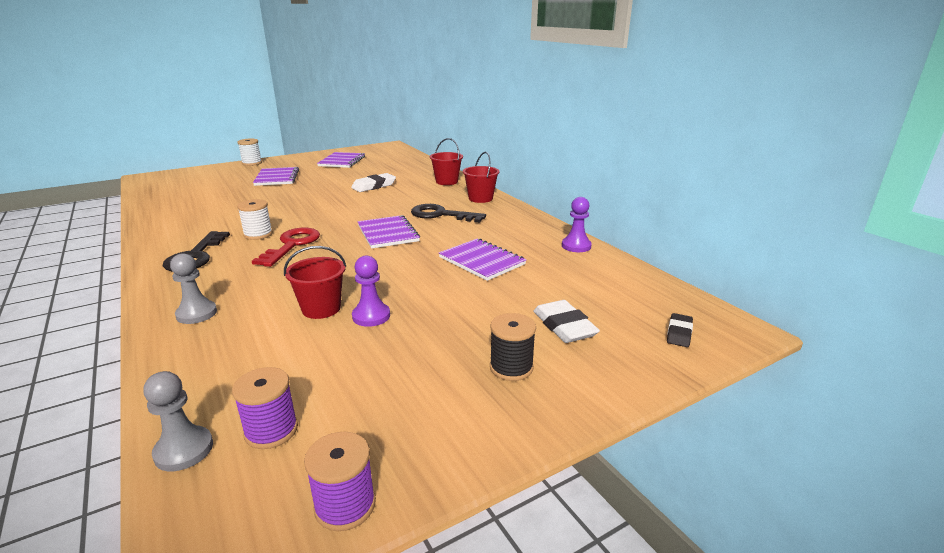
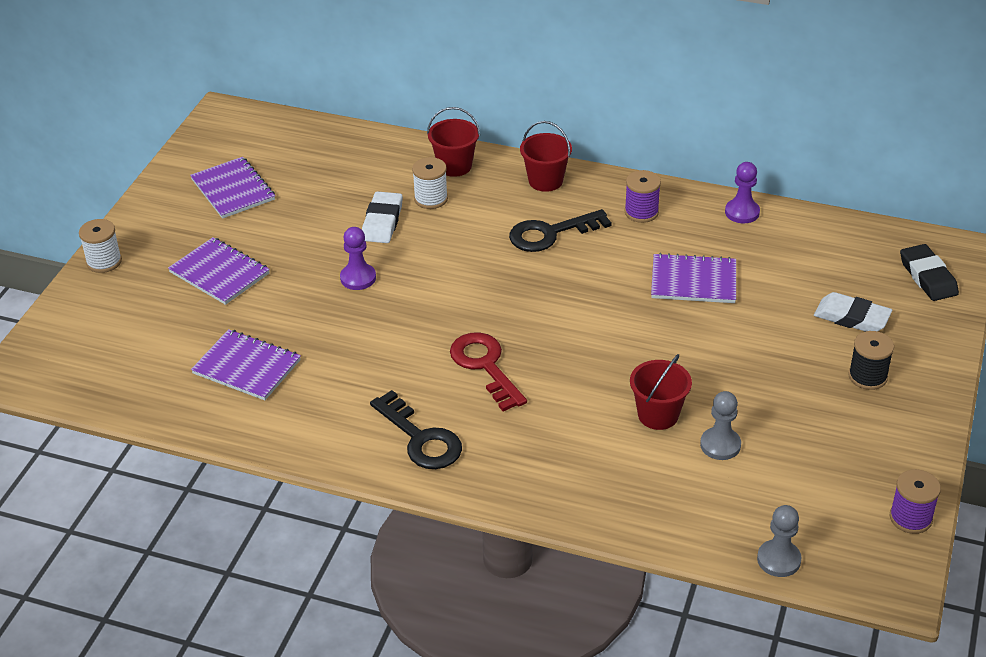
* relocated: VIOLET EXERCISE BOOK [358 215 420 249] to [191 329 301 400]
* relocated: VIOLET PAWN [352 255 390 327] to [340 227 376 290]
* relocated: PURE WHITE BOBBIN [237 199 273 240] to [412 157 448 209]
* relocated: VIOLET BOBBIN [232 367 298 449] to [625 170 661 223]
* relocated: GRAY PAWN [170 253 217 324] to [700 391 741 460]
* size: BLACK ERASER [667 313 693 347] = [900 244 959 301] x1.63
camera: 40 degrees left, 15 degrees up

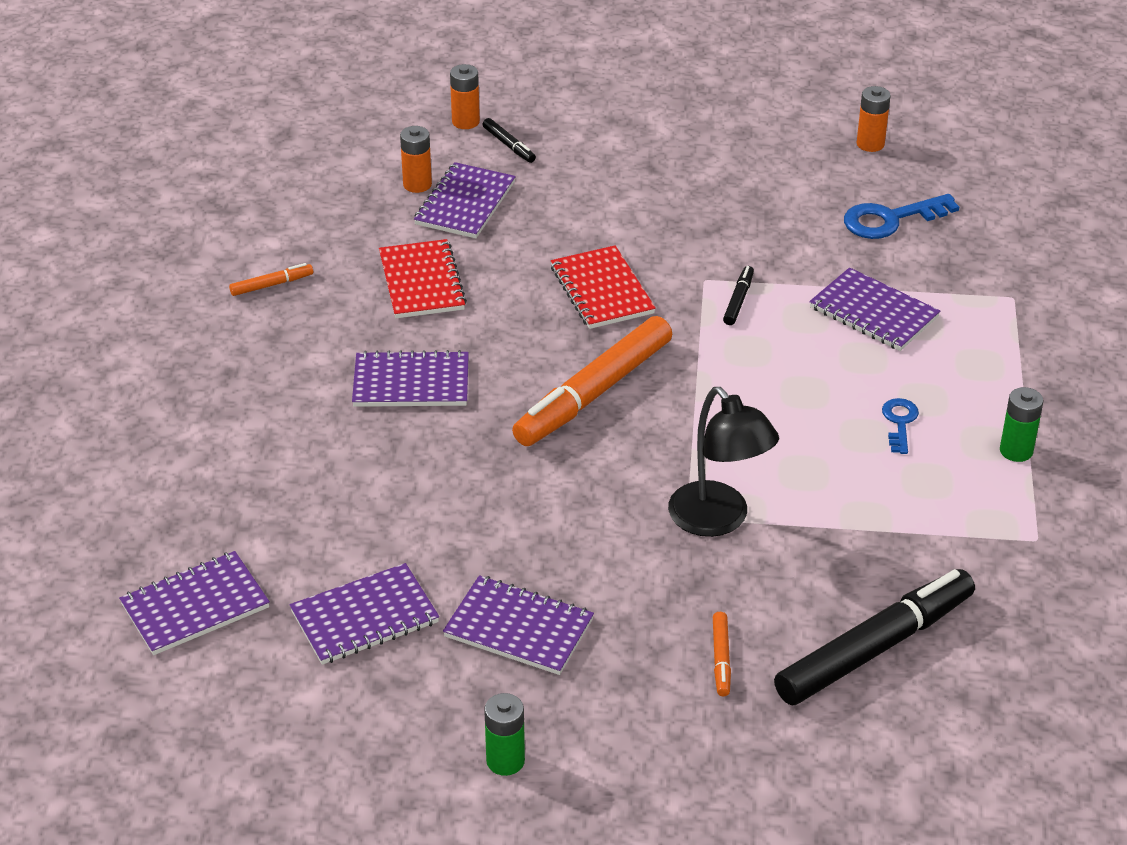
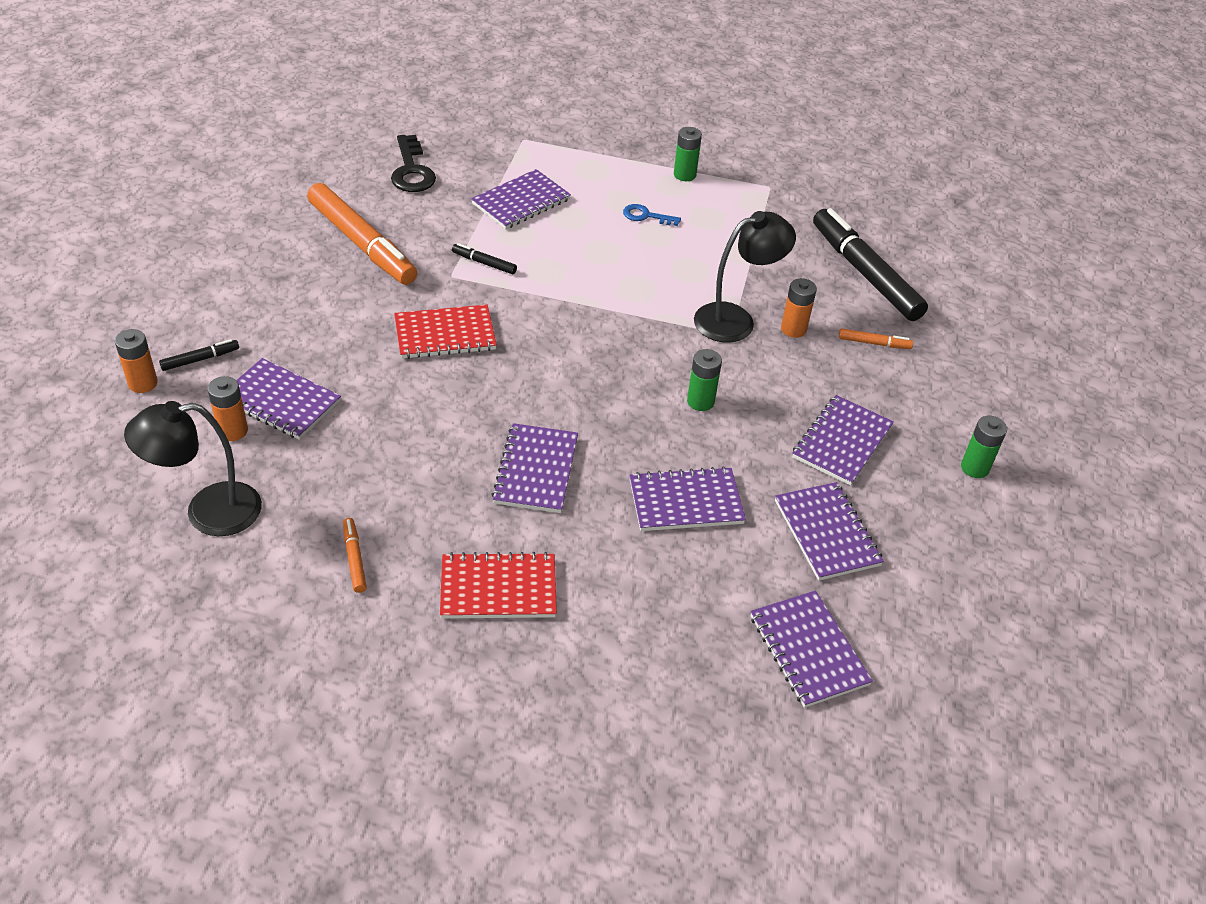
* appeared: BLACK READING LAMP [124 401 262 536]
* relocated: ORANGE FELT PEN [512 316 672 446] to [307 183 417 285]
* colour: COBALT KEY [844 194 959 239] to BLACK KEY [391 135 436 192]
* relocated: CRIMSON EXERCISE BOOK [379 239 467 318] to [440 552 557 619]
* appeared: VIOLET EXERCISE BOOK [629 466 746 531]
* appeared: EMERALD BATTERY [687 349 722 411]
* relocated: ORANGE BATTERY [857 86 891 152] to [781 278 817 338]
camera: 85 degrees left, 5 degrees up

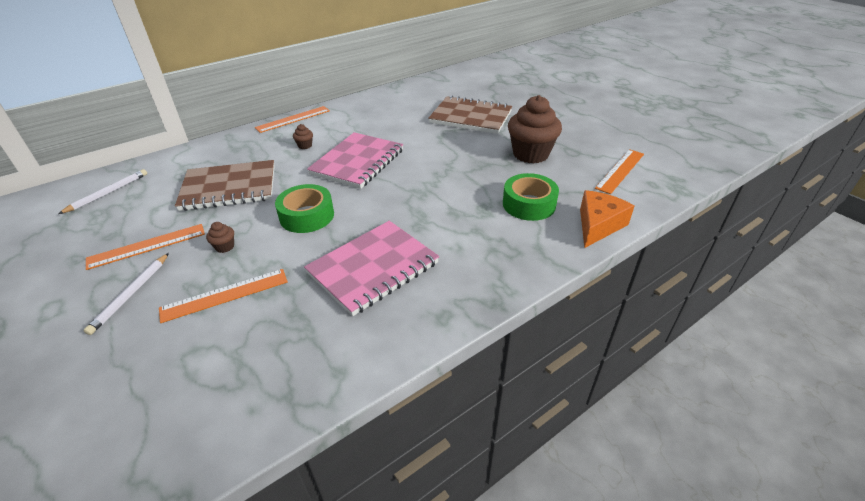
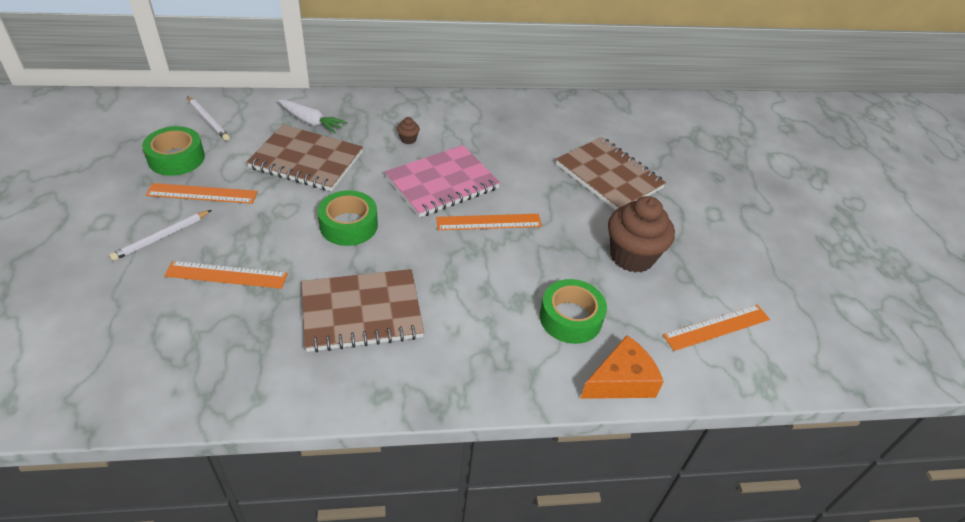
* appeared: EMERALD STICKY TAPE [142 126 205 176]
* spun: PURE WHITE LEAD PENCIL [58 169 147 214] = [187 96 230 141] 75 degrees clockwise
* appeared: PURE WHITE CARROT [278 100 348 134]
* colour: PINK EXERCISE BOOK [304 221 439 316] to DARK BROWN EXERCISE BOOK [302 269 424 353]
* relocated: ORANGE MEASURING STICK [255 106 330 133] to [436 214 542 230]
* missing: DARK BROWN FAIRY CAKE [206 222 234 253]
camera: 25 degrees right, 5 degrees up

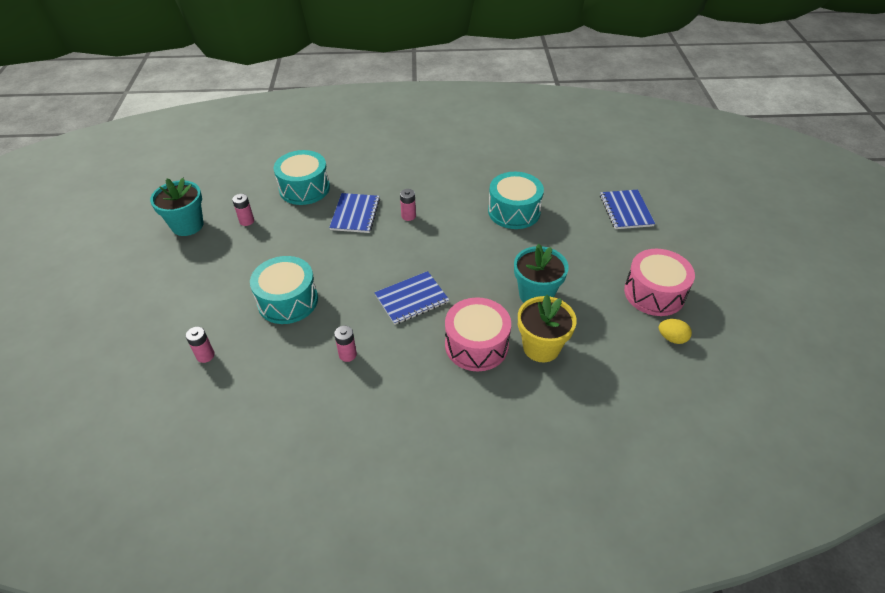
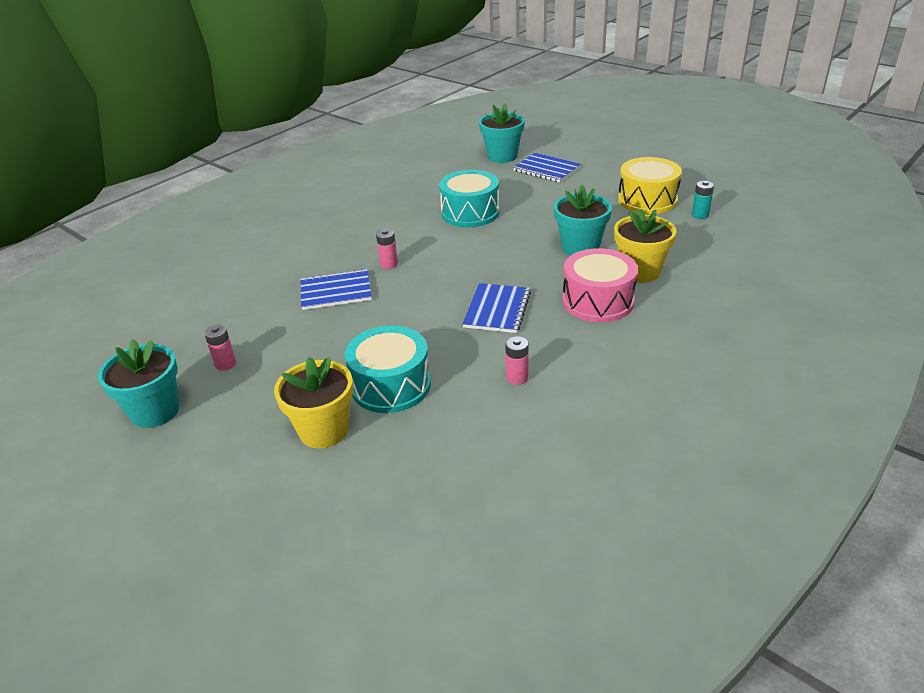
* appeared: YELLOW FLOWER POT [274 357 353 449]
* spun: COBALT EXERCISE BOOK [329 193 380 233] = [300 269 372 310] 60 degrees counterclockwise
* appeared: AQUA FLOWER POT [479 103 525 163]
* colour: PINK TOY DRUM [624 249 695 316] to YELLOW TOY DRUM [618 157 682 214]
* exchanged: YELLOW EGG [659 319 692 344] to AQUA BATTERY [692 181 714 219]
* missing: PINK BATTERY [186 327 215 363]
* missing: AQUA TOY DRUM [273 150 330 205]
camera: 45 degrees left, 10 degrees down

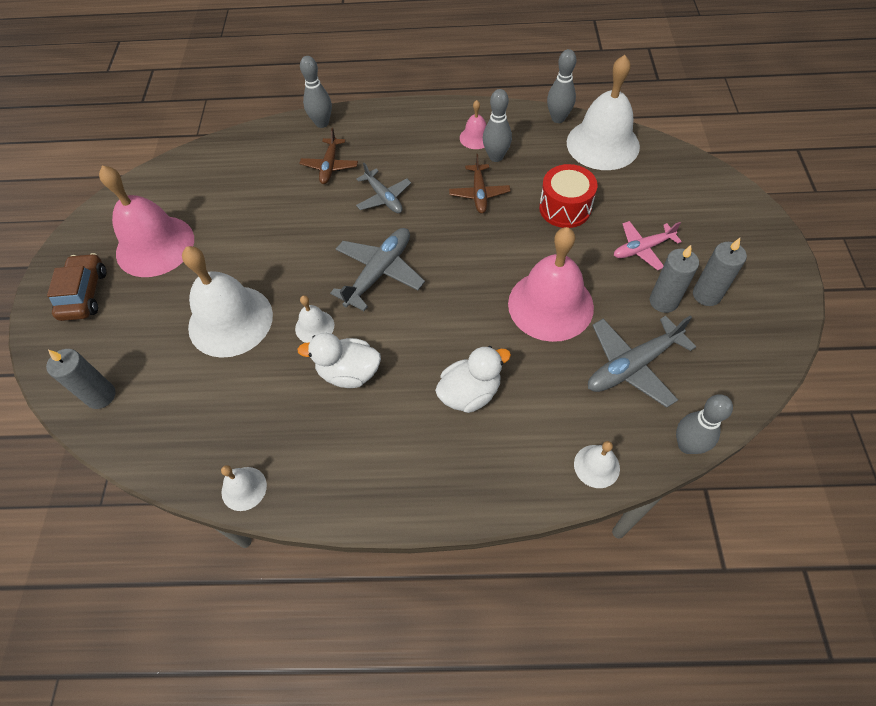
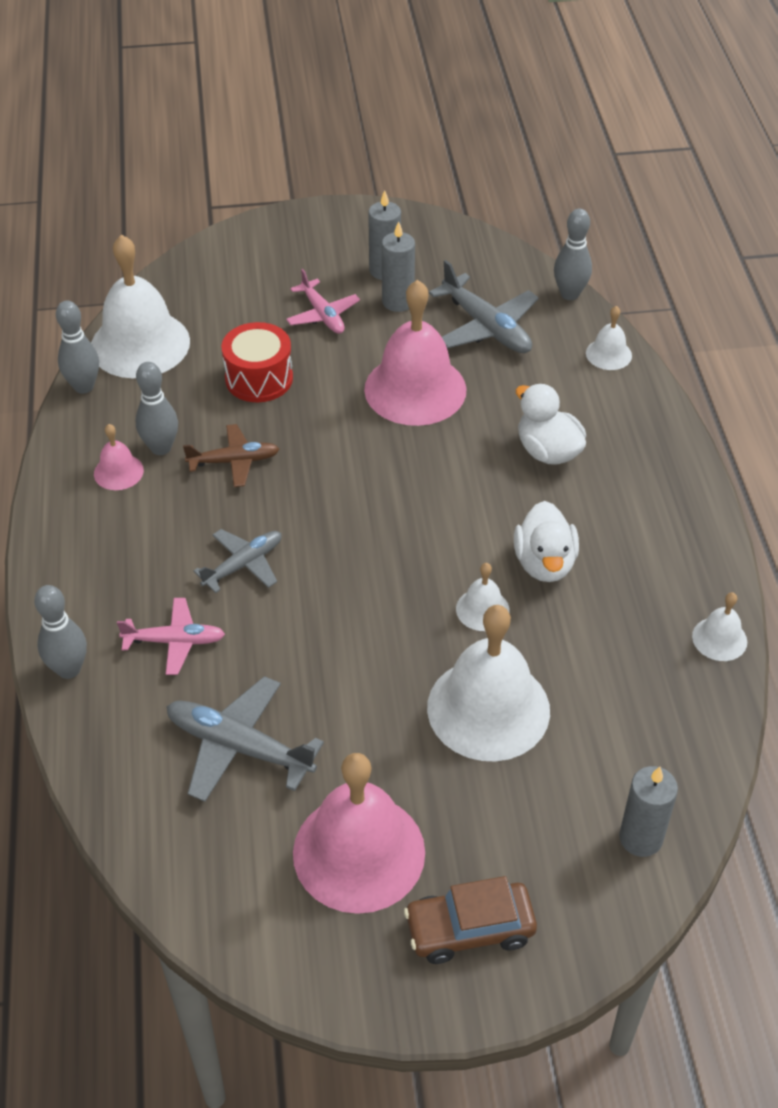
* colour: DARK BROWN AEROPLANE [299 128 358 184] to PINK AEROPLANE [117 598 225 675]
* relocated: GRAY AEROPLANE [330 228 425 311] to [167 676 324 802]
camera: 100 degrees left, 10 degrees down

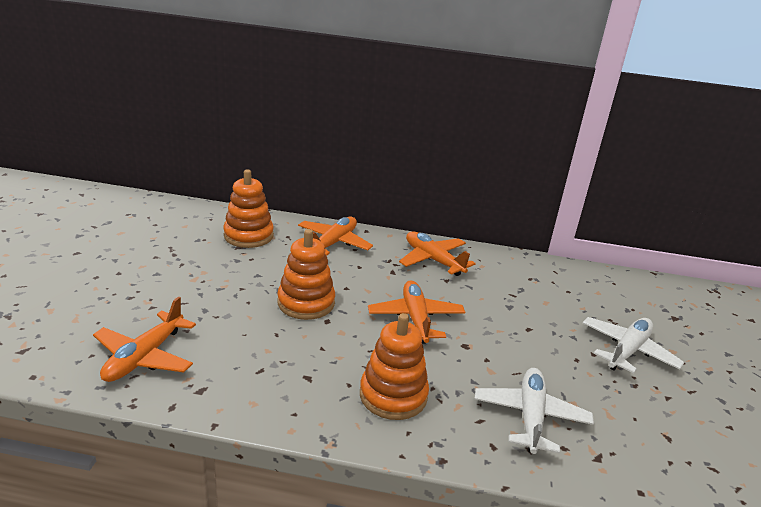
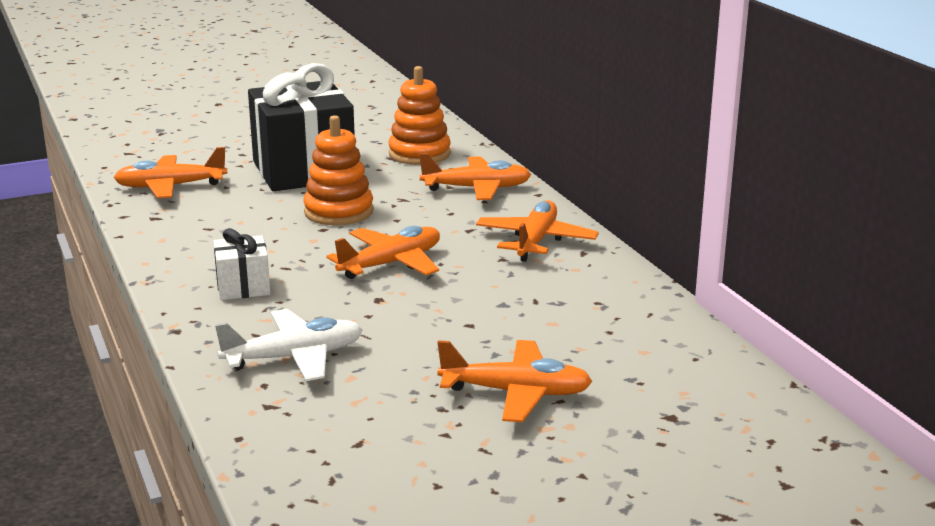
* exchanged: ORANGE STACKING RINGS [360 313 429 420] to PURE WHITE PRESENT [213 228 270 300]
* appeared: BLACK PRESENT [248 63 355 191]
* colour: PURE WHITE AEROPLANE [583 317 684 374] to ORANGE AEROPLANE [437 340 593 422]
camera: 60 degrees right, 5 degrees down

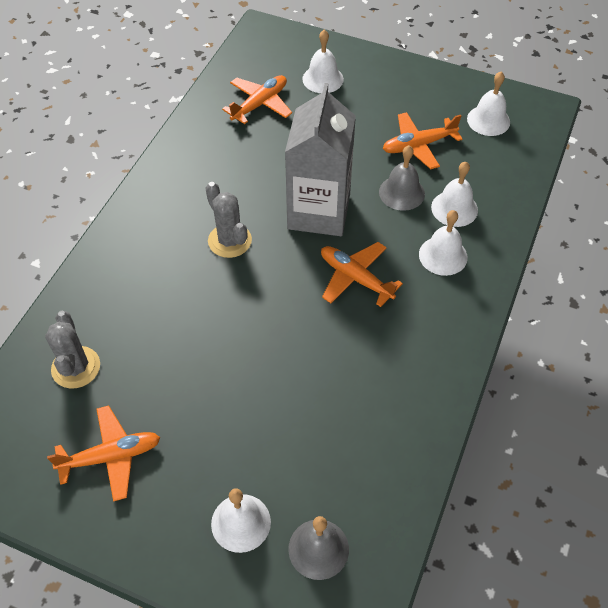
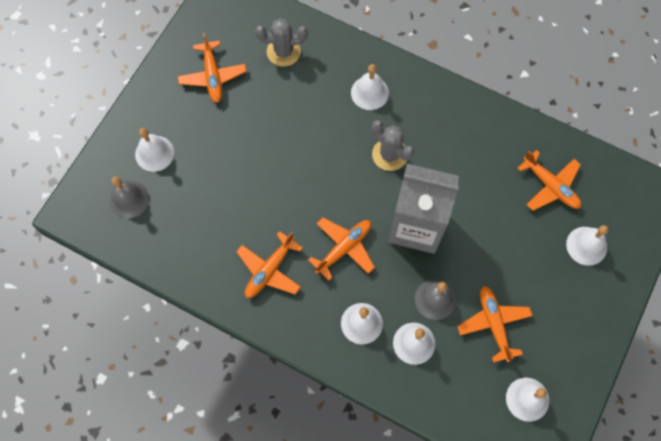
* appeared: ORANGE AEROPLANE [236 231 303 298]
* appeared: PURE WHITE SCHOOL BELL [351 64 389 110]
* spun: GRAY SAGUARO CACTUS [205 182 252 258] = [372 120 414 171] 75 degrees clockwise
camera: 95 degrees right, 15 degrees up

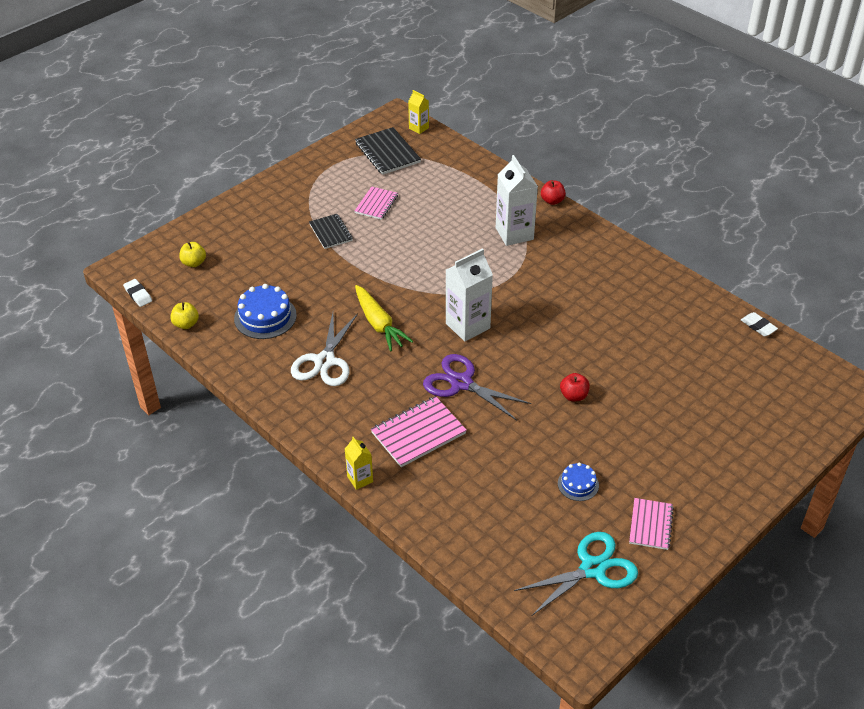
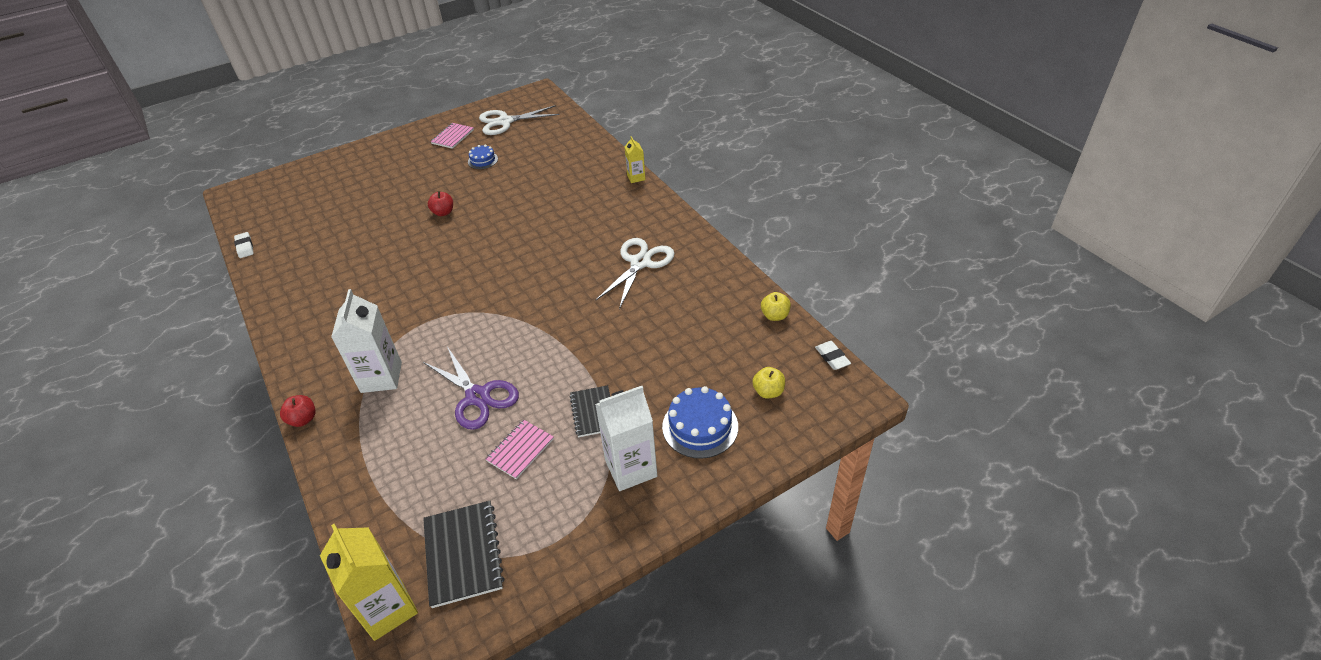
* size: YELLOW MILK CARTON [408 90 429 134] = [320 524 418 641] x1.87
* relocated: VIOLET SCISSORS [423 354 531 420] to [423 347 519 430]
* colour: AQUA SCISSORS [514 532 638 616] to PURE WHITE SCISSORS [479 105 560 135]
* relocated: PURE WHITE MILK CARTON [446 248 493 341] to [595 386 657 491]
* relocated: COBALT LAYER CAKE [234 284 297 339] to [662 386 738 459]
* missing: YELLOW CARROT [355 285 413 351]
* missing: PINK EXERCISE BOOK [371 396 467 467]
camera: 165 degrees left, 0 degrees up

